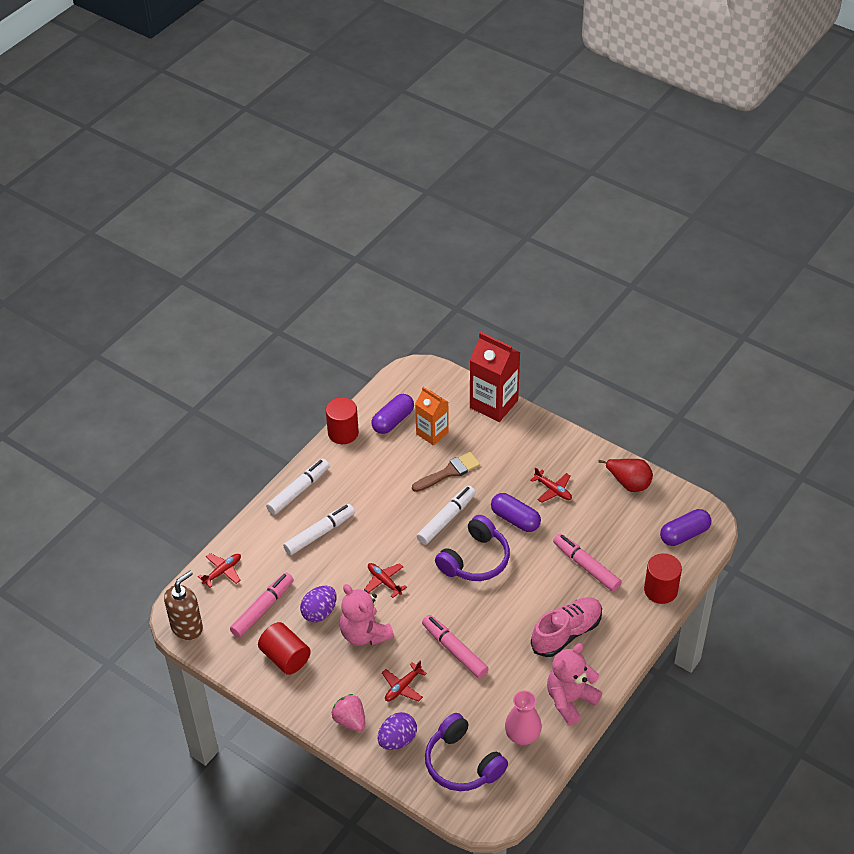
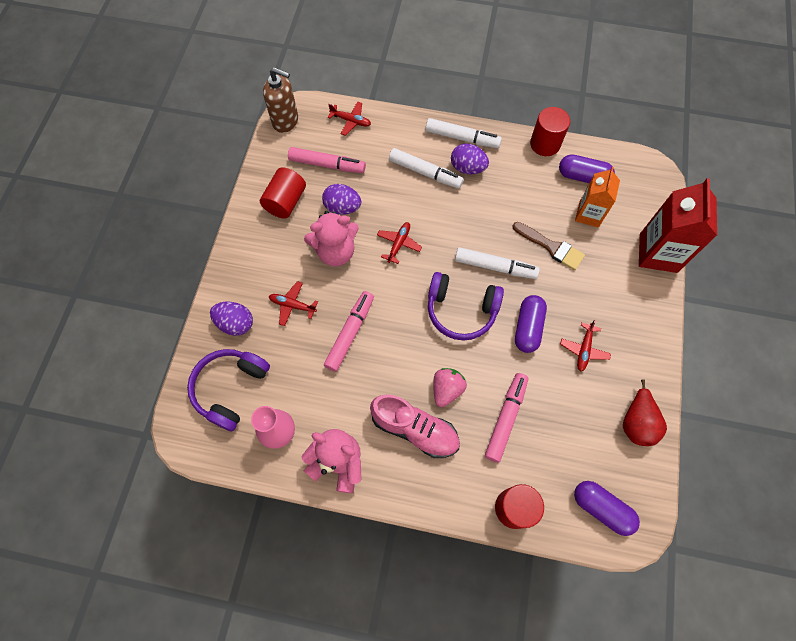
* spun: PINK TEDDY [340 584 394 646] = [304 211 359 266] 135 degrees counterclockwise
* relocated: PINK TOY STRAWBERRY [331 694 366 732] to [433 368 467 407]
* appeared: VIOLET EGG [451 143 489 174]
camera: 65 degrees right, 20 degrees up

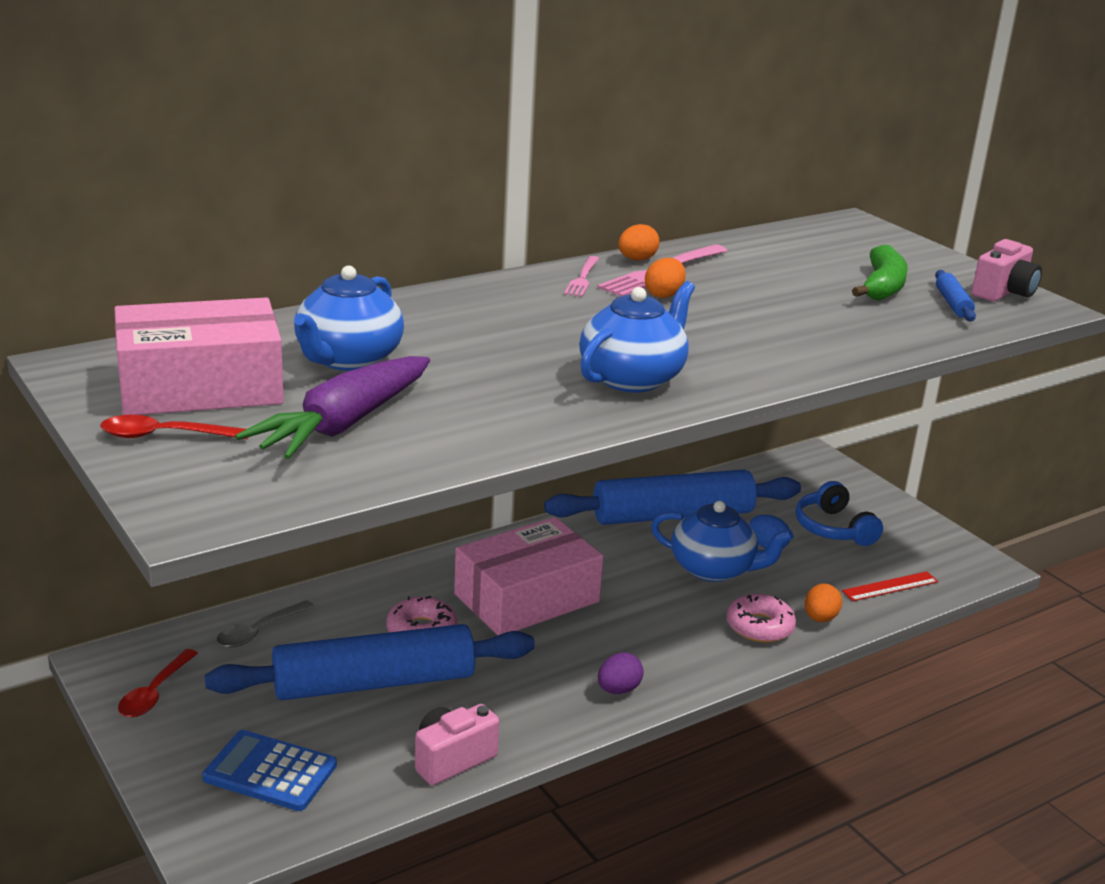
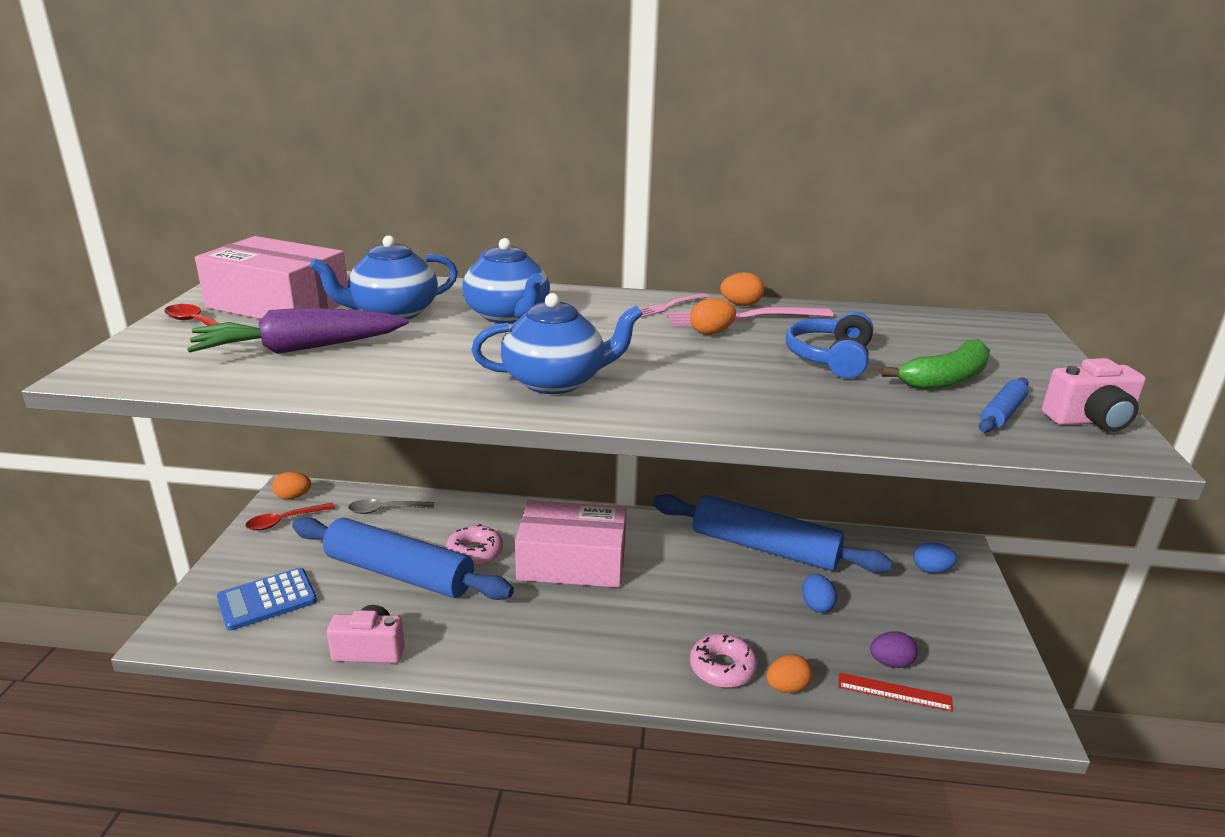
* spun: COBALT CALCULATOR [202 730 337 811] = [217 568 317 631] 90 degrees counterclockwise
* appeared: ORANGE EGG [272 472 311 500]
* relocated: COBALT TEA POT [651 501 794 582] to [462 238 550 324]
* relocated: COBALT OVER-EAR HEADPHONES [796 481 883 546] to [786 311 873 378]
* relocated: VIOLET EGG [598 652 644 694] to [870 631 918 668]
* appeared: COBALT EGG [914 543 957 573]
camera: 40 degrees right, 0 degrees up

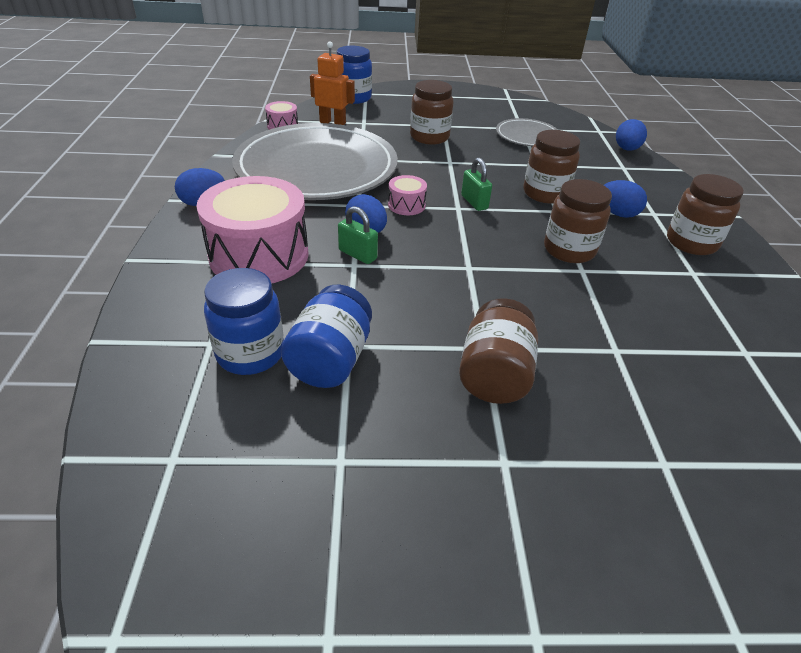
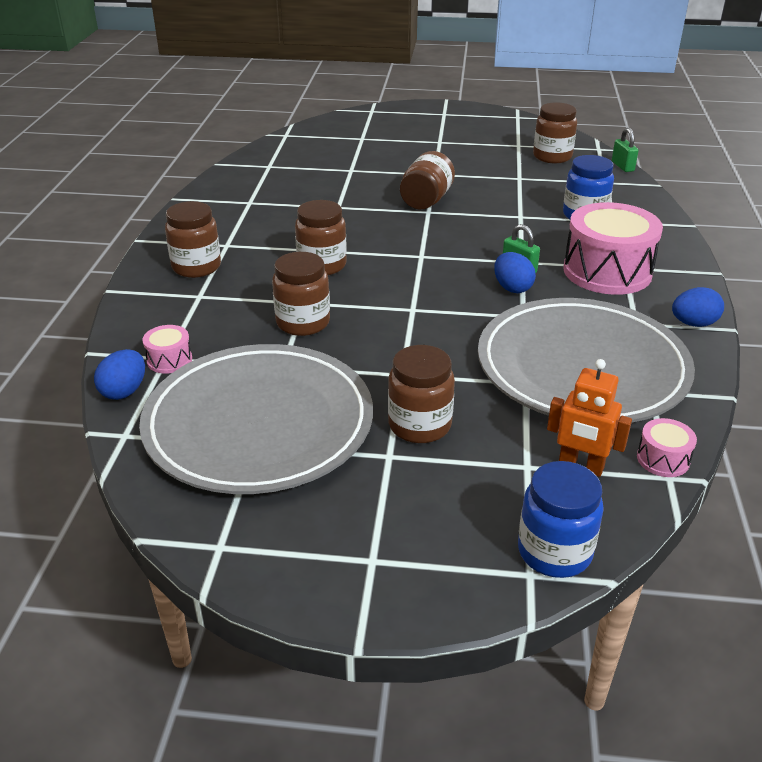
* size: GRAY PLATE [496 118 558 146] = [139 344 373 494] x2.20
* relocated: PINK TOY DRUM [388 175 427 215] to [143 325 192 374]
* appeared: DARK BROWN JAR [533 102 577 163]
* relocated: EMERALD PADLOCK [461 158 492 211] to [612 128 639 172]
* missing: COBALT JAR [281 285 372 388]
* missing: COBALT EGG [604 180 647 218]
camera: 170 degrees left, 5 degrees down

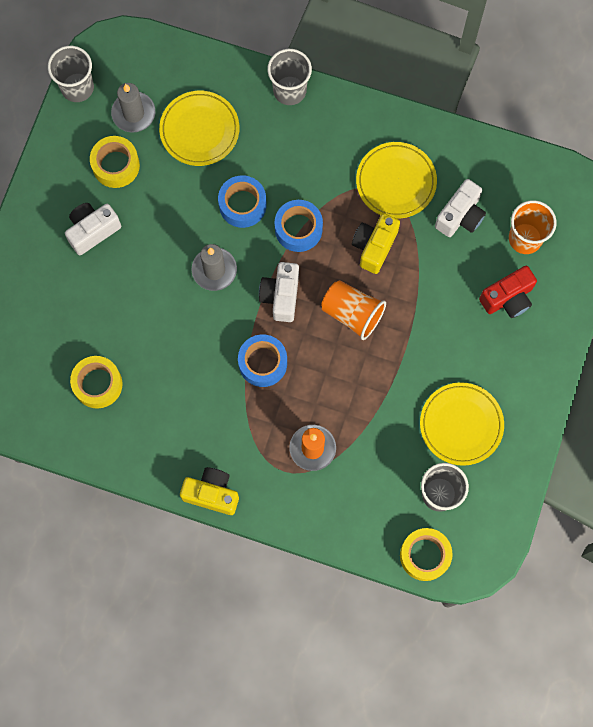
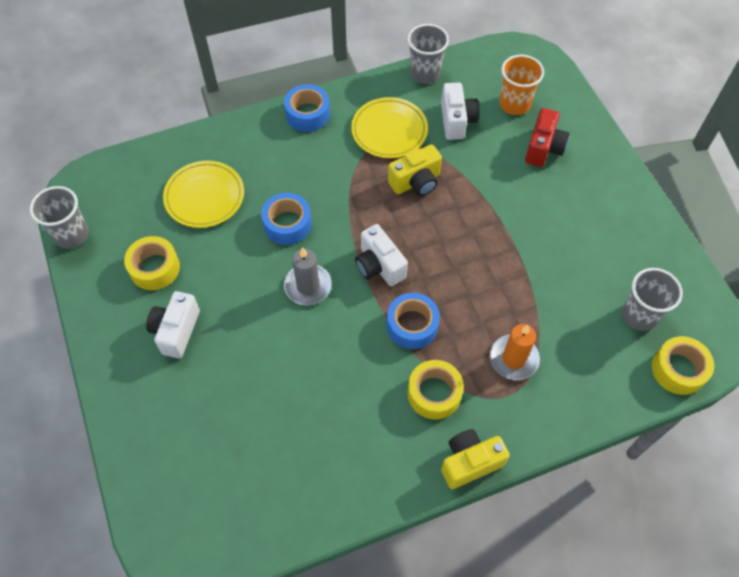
* relocated: COBALT STICKY TAPE [275 200 323 252] to [284 84 330 132]
* spun: YELLOW CAMERA [352 213 400 274] = [388 144 442 196] 105 degrees counterclockwise
* relocated: GRAY CUP [267 49 312 105] to [408 24 449 84]
* relocated: YELLOW STICKY TAPE [70 356 123 408] to [408 360 464 420]
* missing: GRAY PILLAR CANDLE [111 83 155 133]
* missing: ORANGE CUP [321 280 386 340]
* missing: YELLOW PLATE [420 382 504 466]
camera: 40 degrees left, 15 degrees down

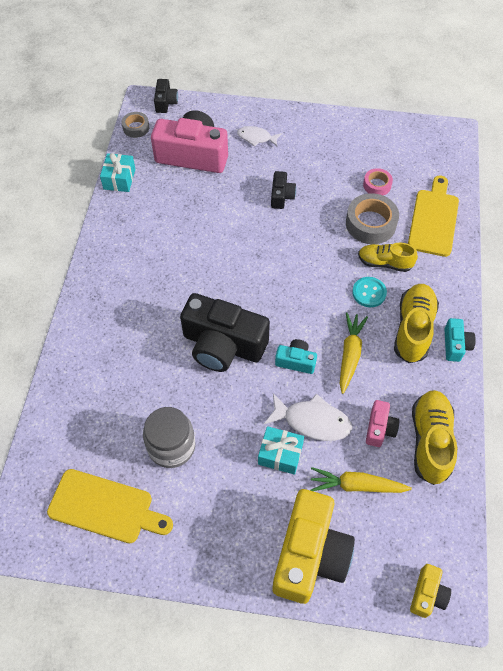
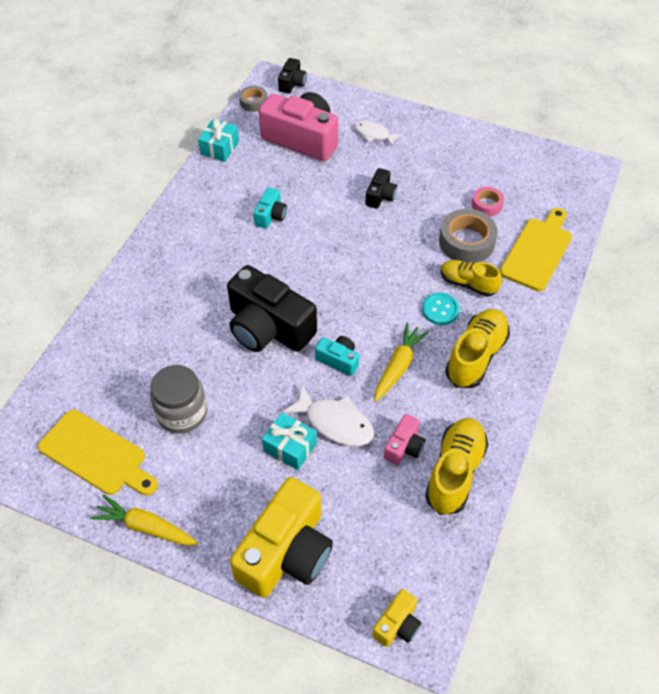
* relocated: YELLOW CARROT [310 467 412 493] to [90 494 198 545]
* relocated: AQUA CAMERA [444 318 476 362] to [253 187 287 228]
camera: 15 degrees right, 5 degrees down

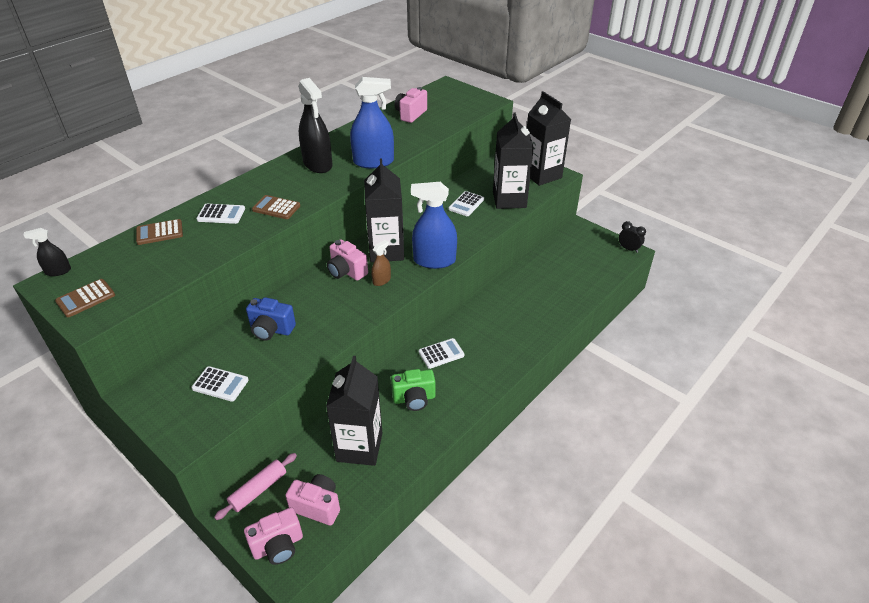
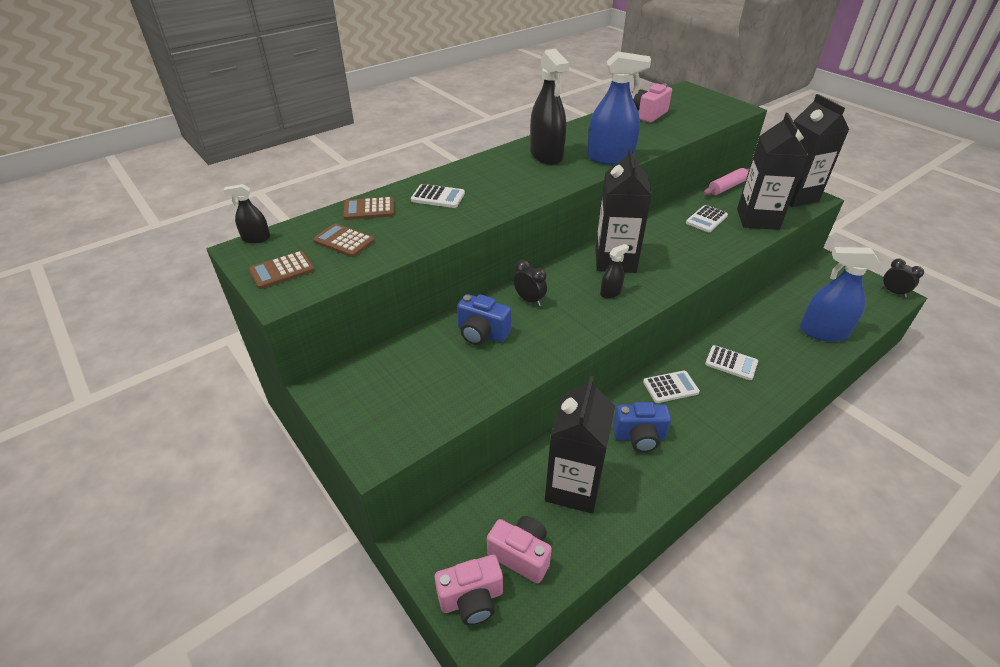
* relocated: DARK BROWN CALCULATOR [252 195 300 219] to [313 223 375 257]
* appeared: BLACK CLOCK [514 260 547 306]
* colour: DARK BROWN SPRAY BOTTLE [371 240 391 286] to BLACK SPRAY BOTTLE [600 244 629 298]
* colour: EMERALD CAMERA [391 369 435 411] to COBALT CAMERA [613 402 671 452]
* relocated: PINK DOUGH ROLLER [214 453 297 520] to [704 168 750 195]
* relocated: PURE WHITE CALCULATOR [192 366 249 402] to [705 345 758 380]
* relocated: COBALT SPRAY BOTTLE [411 182 457 269] to [800 247 880 342]
* missing: PINK CAMERA [327 239 368 281]
camera: 10 degrees right, 0 degrees up

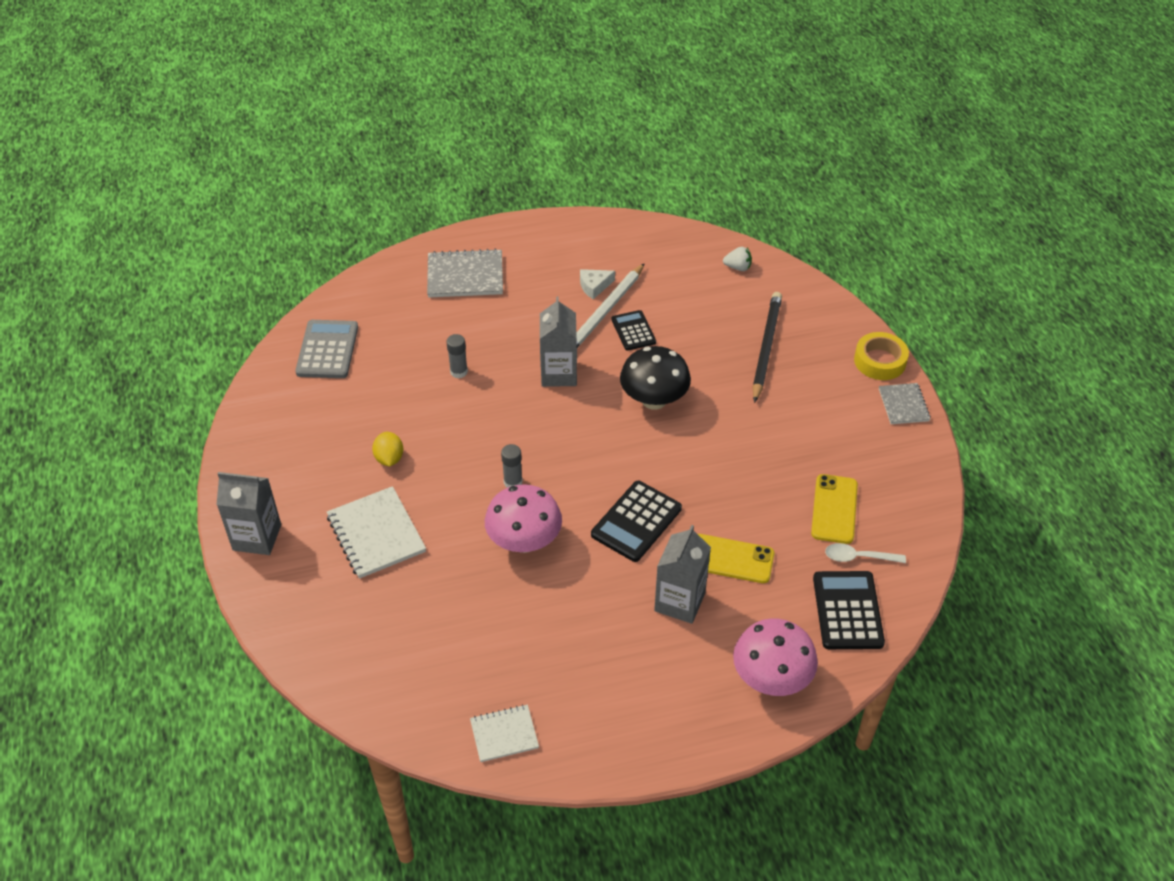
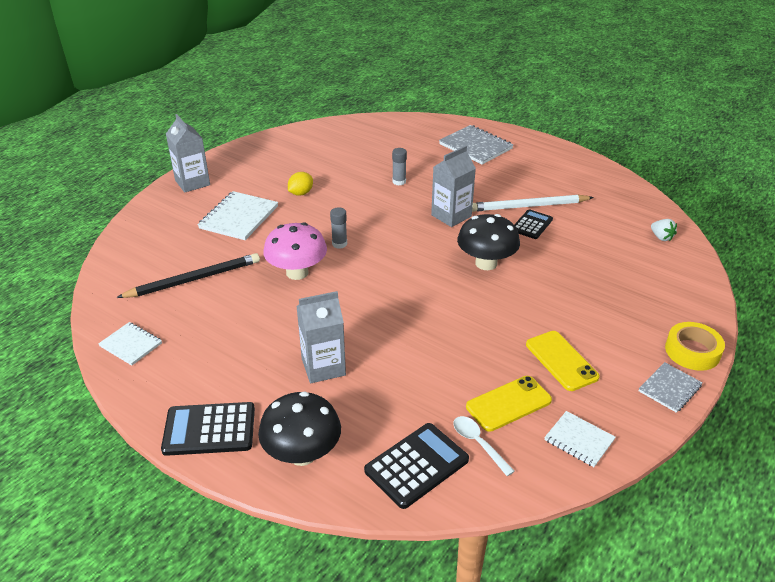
* relocated: BLACK LEAD PENCIL [752 292 782 403] to [116 253 260 298]
* relocated: BLACK CALCULATOR [591 481 682 562] to [161 402 255 456]
* colour: PINK TOADSTOOL [733 619 818 696] to BLACK TOADSTOOL [258 392 341 466]
* relocated: YELLOW PHONE [698 534 775 583] to [526 331 600 391]
* appeared: PURE WHITE EXERCISE BOOK [544 411 616 467]
* missing: GRAY CALCULATOR [295 320 358 378]
* missing: PURE WHITE CHEESE WEDGE [580 269 615 299]
camera: 50 degrees right, 10 degrees down

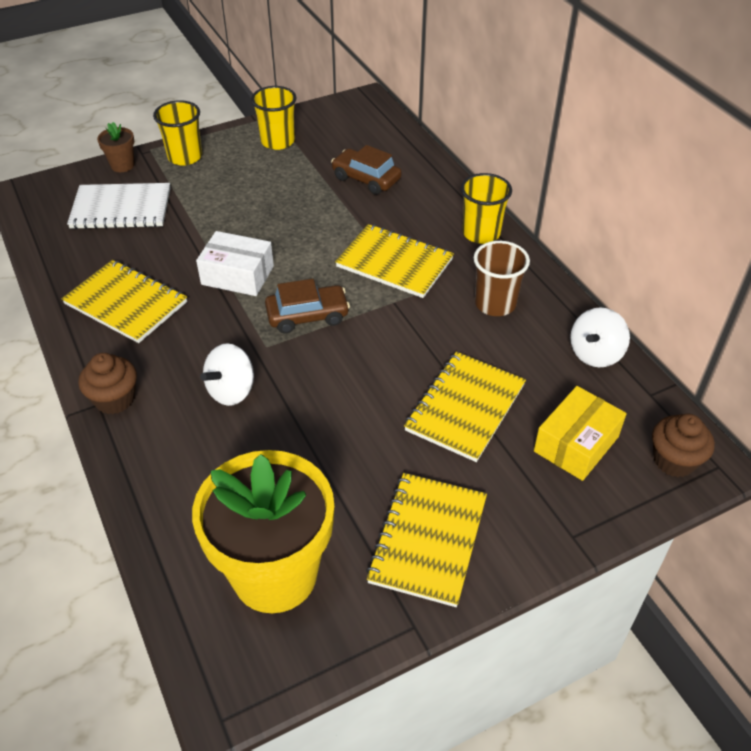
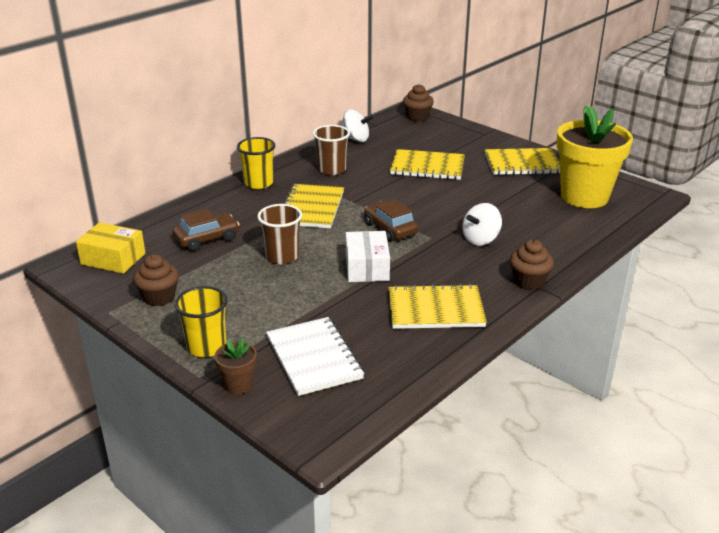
* relocated: YELLOW PARCEL [534 386 626 481] to [76 222 145 274]
* exchanged: YELLOW CUP [251 86 297 150] to DARK BROWN FAIRY CAKE [133 254 179 306]
* spun: DARK BROWN TOY CAR [331 145 402 195] = [173 209 240 251] 135 degrees counterclockwise
* appeared: DARK BROWN CUP [257 204 302 264]
* spun: YELLOW EXERCISE BOOK [61 260 187 343] = [388 284 487 329] 75 degrees clockwise
* spun: PURE WHITE TOY TOP [200 343 254 406] = [462 203 502 246] 120 degrees clockwise
camera: 110 degrees left, 15 degrees down

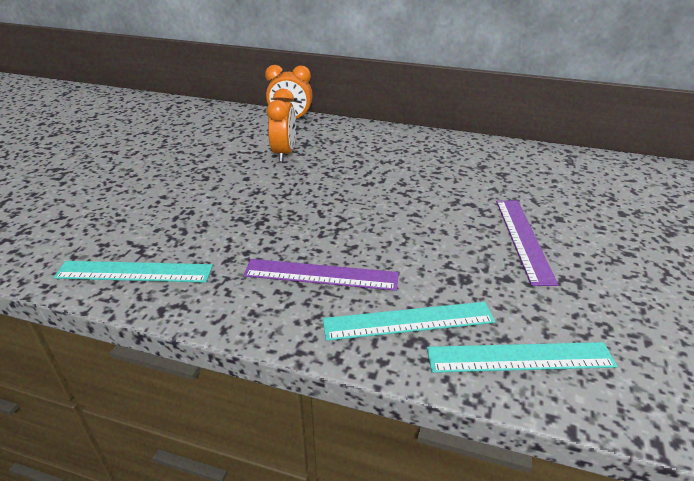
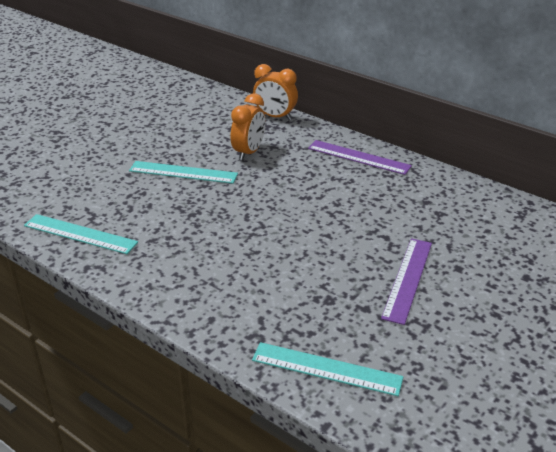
* relocated: AQUA MEASURING STICK [323 302 495 341] to [129 161 238 184]
* relocated: VIOLET MEASURING STICK [243 259 399 291] to [308 140 412 175]
camera: 20 degrees right, 0 degrees up

